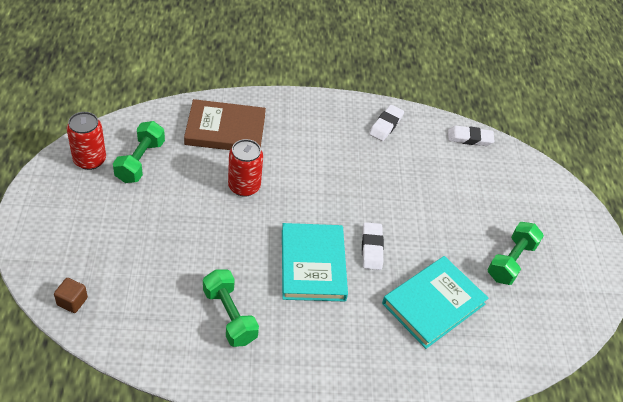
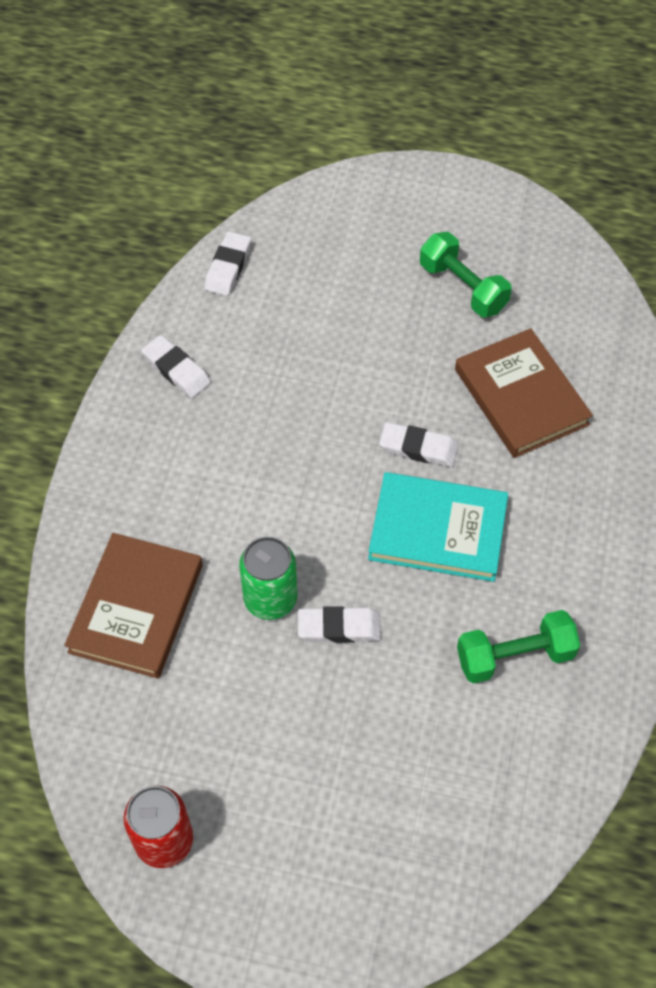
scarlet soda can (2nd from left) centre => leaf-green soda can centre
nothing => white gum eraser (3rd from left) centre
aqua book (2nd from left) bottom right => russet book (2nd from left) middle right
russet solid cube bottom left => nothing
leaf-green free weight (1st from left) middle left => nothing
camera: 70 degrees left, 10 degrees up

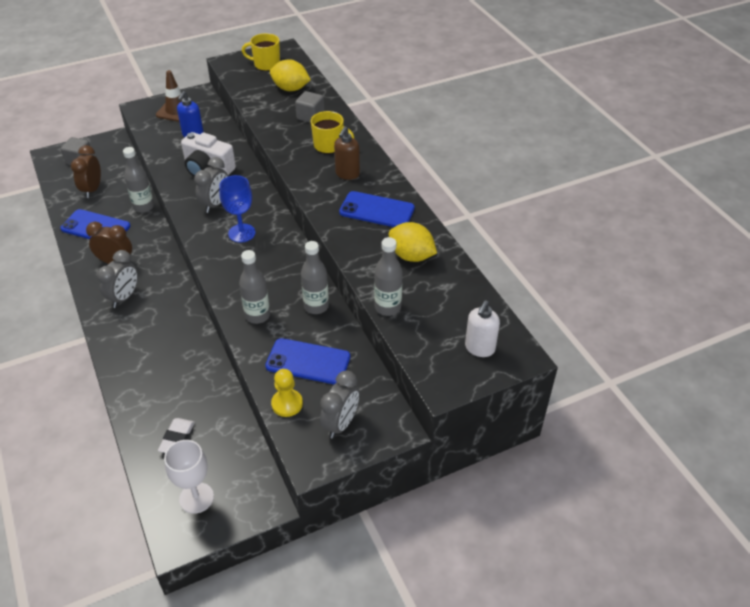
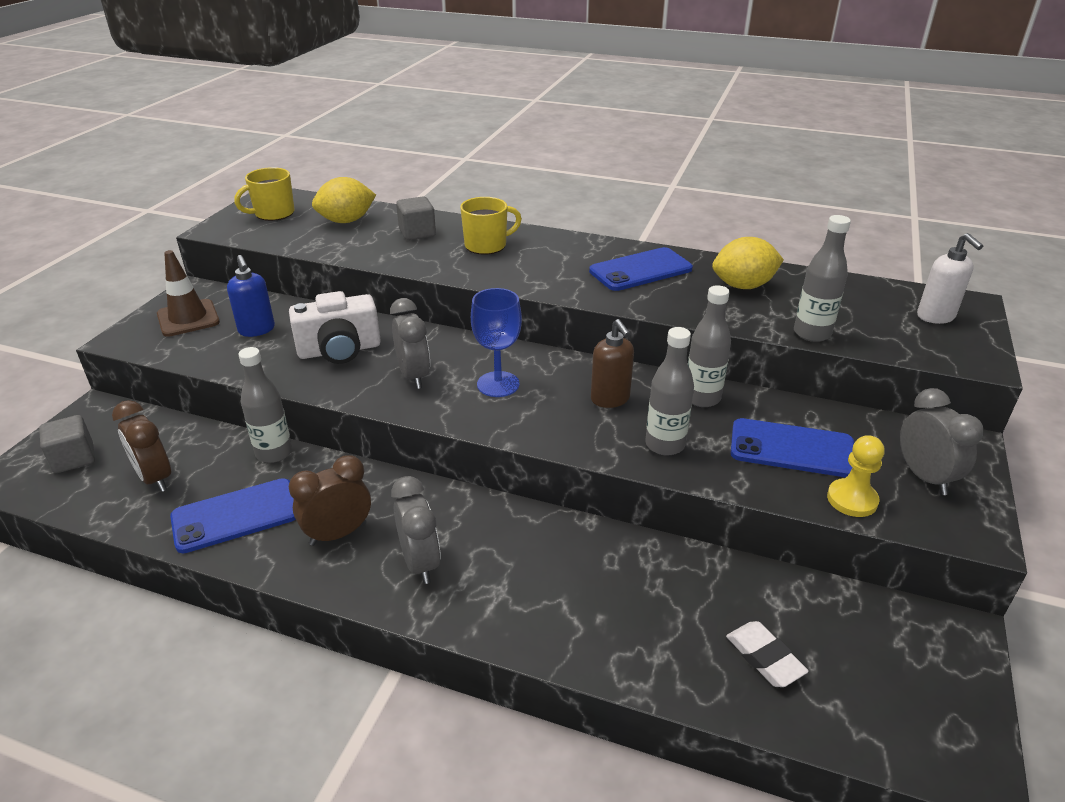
russet pump bottle top centre => russet pump bottle centre, moved
blue mobile phone (2nd from left in the first image) centre => blue mobile phone (3rd from left) middle right, 45 degrees clockwise
white chalice bottom left => nothing
camera: 45 degrees left, 10 degrees down

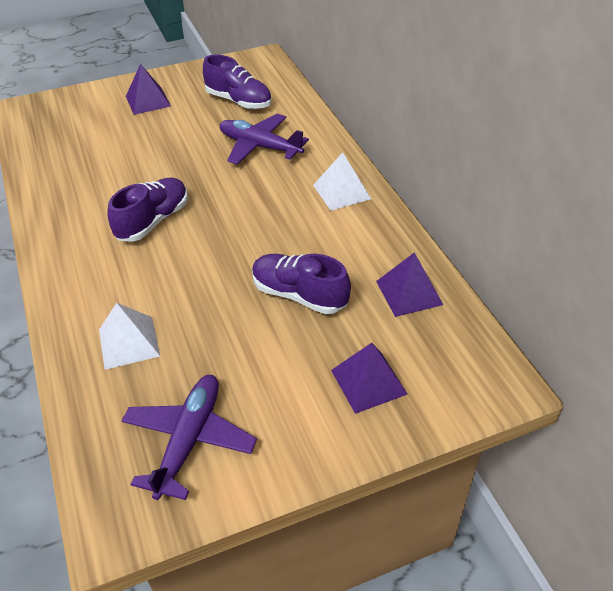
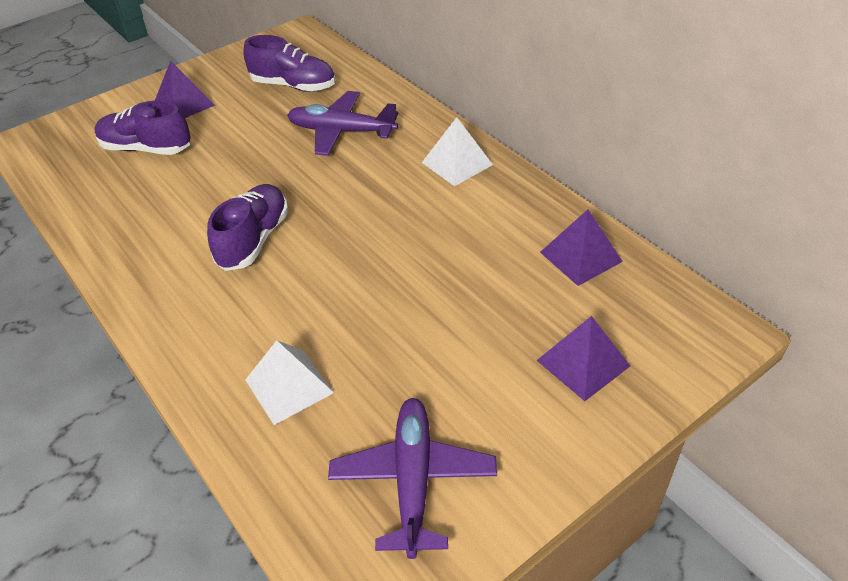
violet lace-up shoe (3rd from left in the first image) centre => violet lace-up shoe (1st from left) top left, moved
camera: 15 degrees left, 0 degrees up

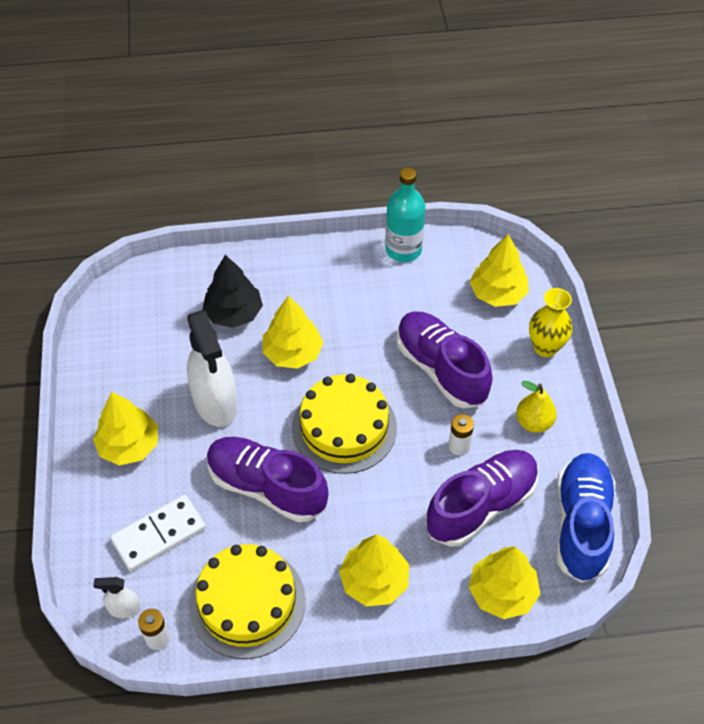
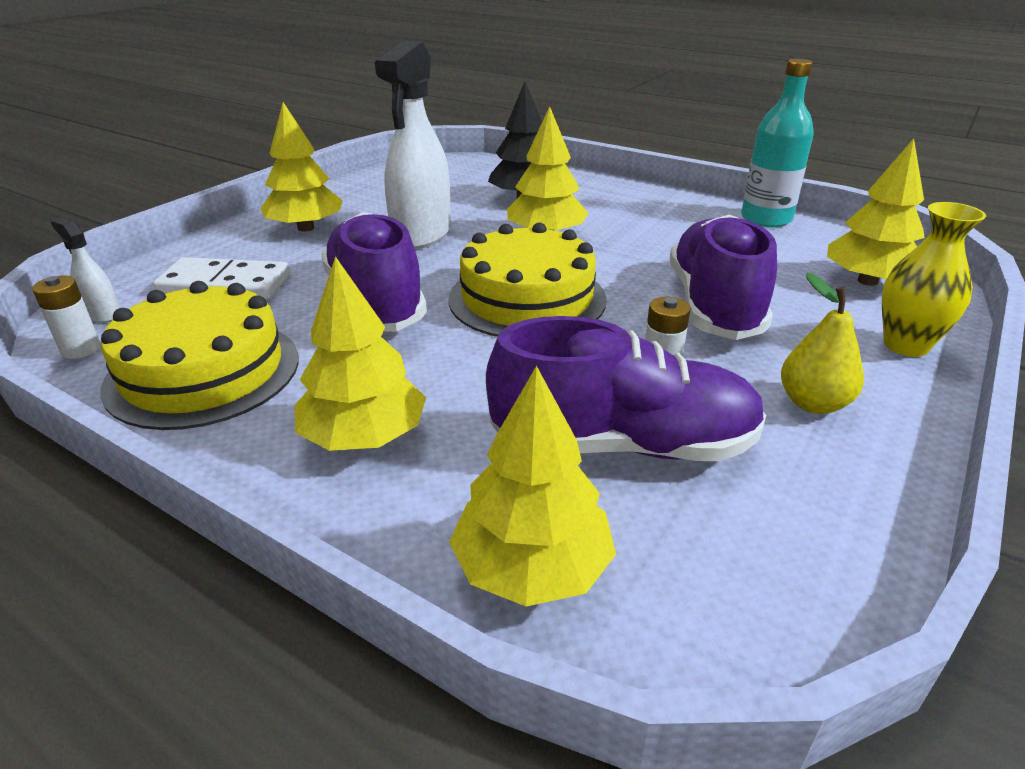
blue lace-up shoe bottom right => nothing
camera: 40 degrees right, 20 degrees down

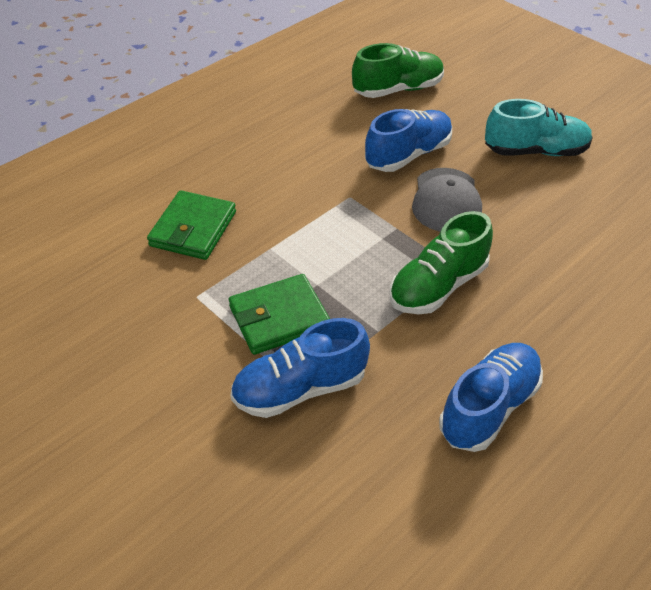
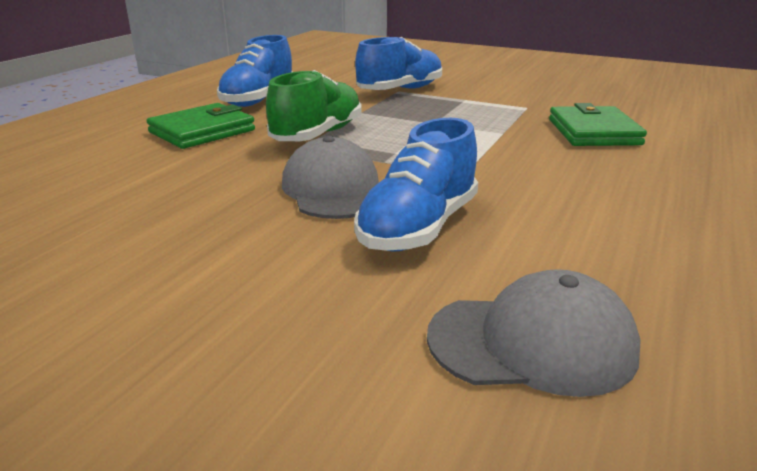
leaf-green billfold (2nd from left in the first image) centre => leaf-green billfold (1st from left) top left, moved
leaf-green lace-up shoe (1st from left) top centre => gray peaked cap (2nd from left) bottom right
aqua lace-up shoe top right => nothing
camera: 160 degrees right, 20 degrees down

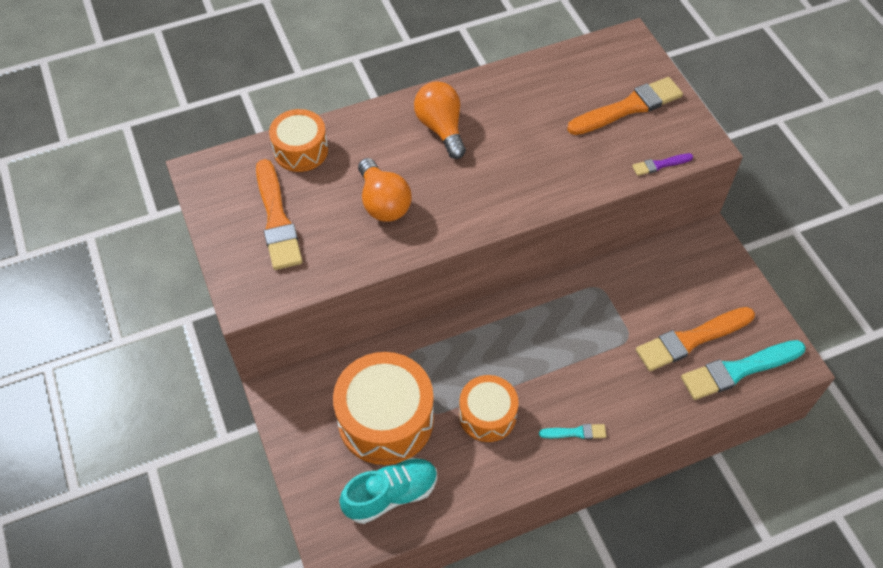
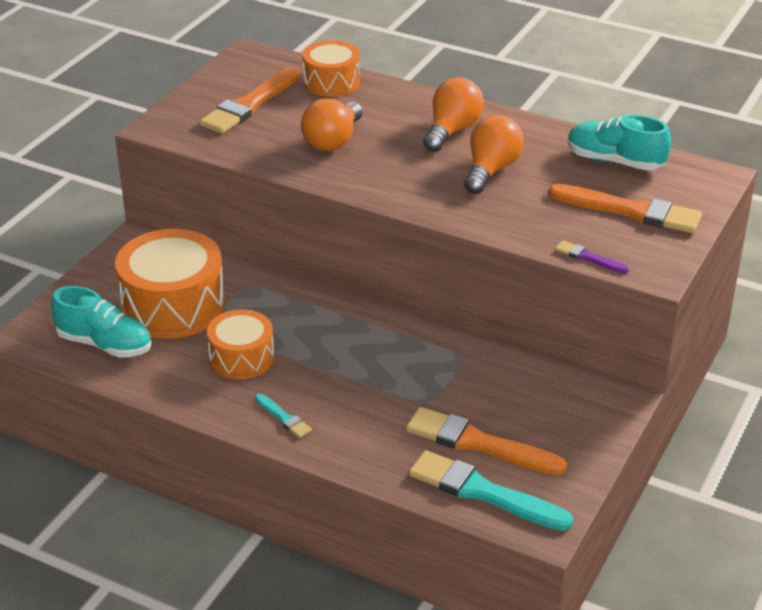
nothing => orange light bulb (3rd from left) top centre
nothing => aqua lace-up shoe (2nd from left) top right
camera: 50 degrees right, 20 degrees down

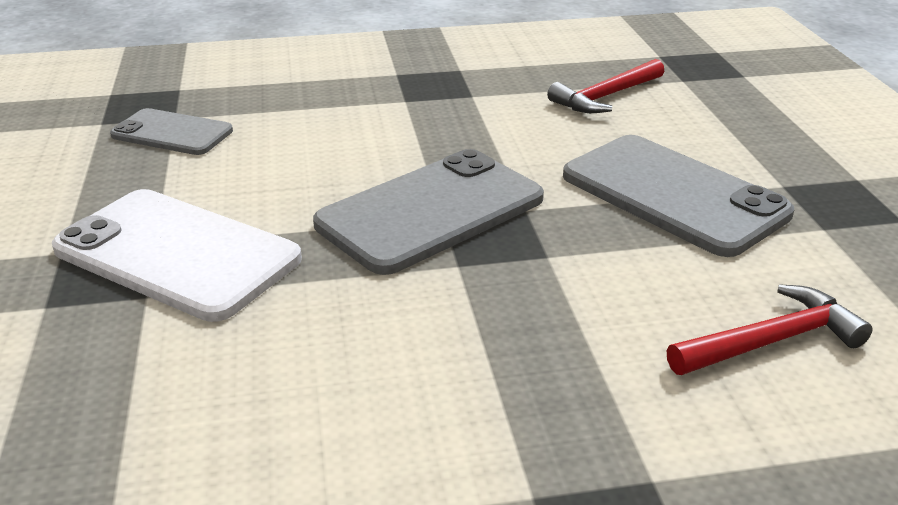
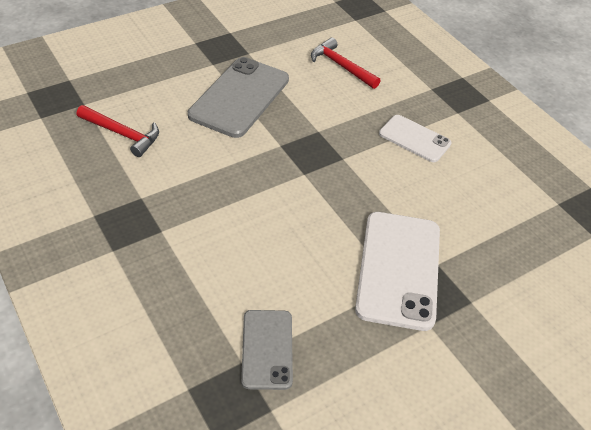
nothing => white mobile phone (2nd from left) top right
gray mobile phone (2nd from left) centre => nothing
camera: 115 degrees left, 15 degrees up

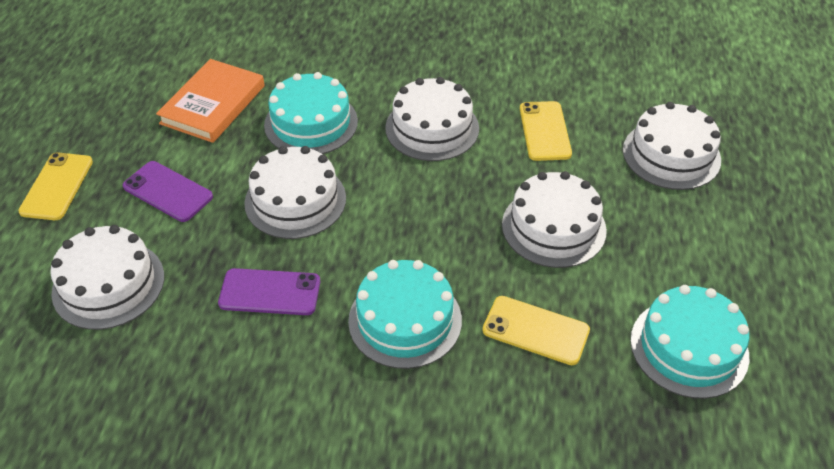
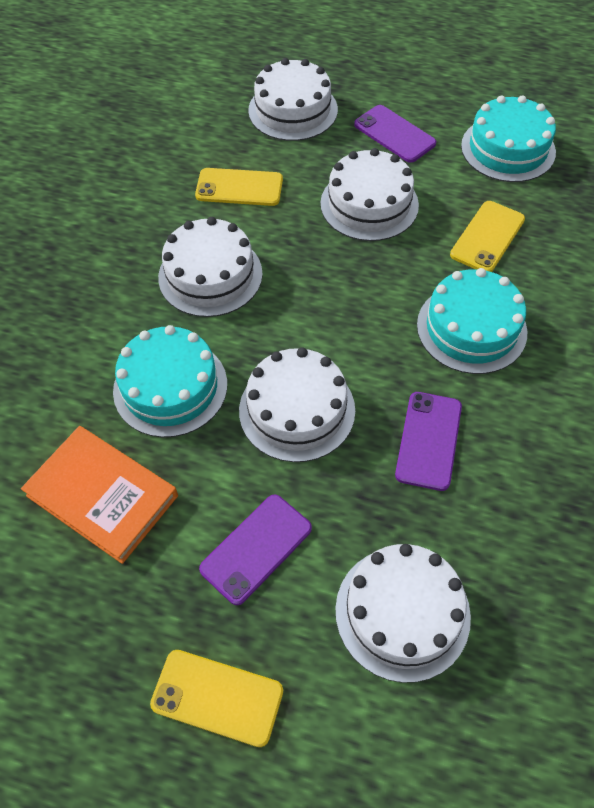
nothing => violet mobile phone (2nd from left) top centre
camera: 80 degrees left, 10 degrees up

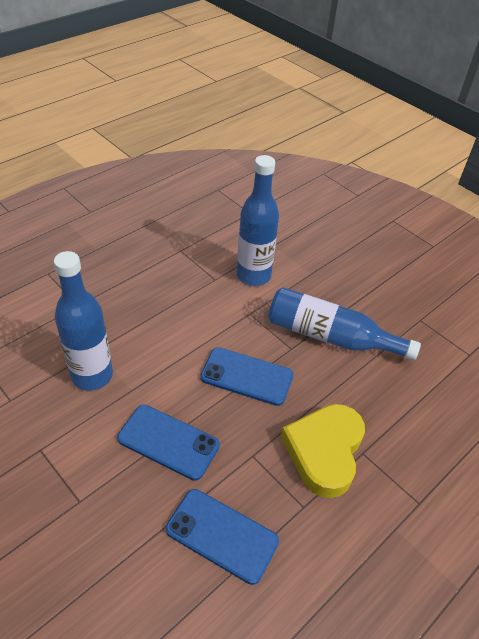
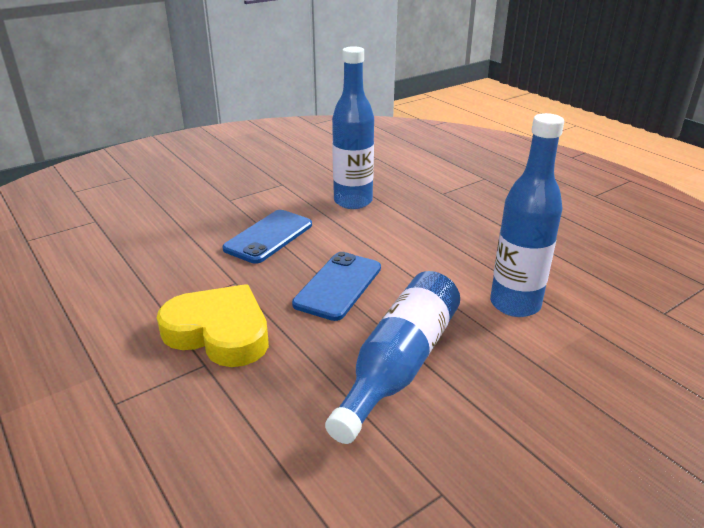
blue mobile phone (2nd from left) bottom centre => nothing
camera: 100 degrees right, 15 degrees down

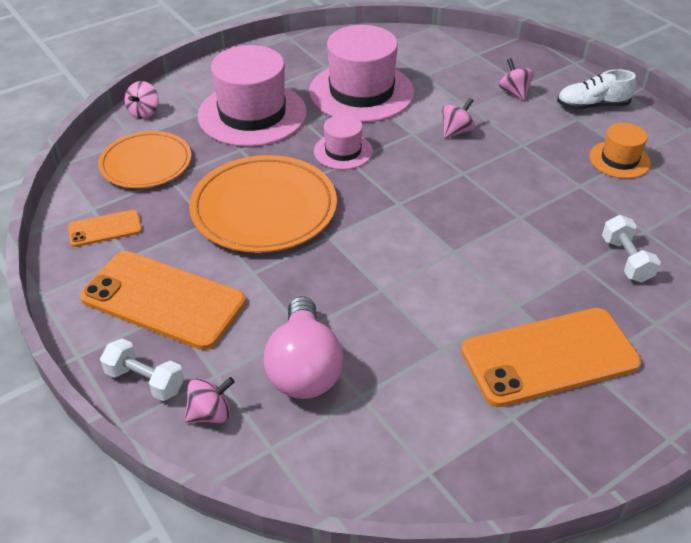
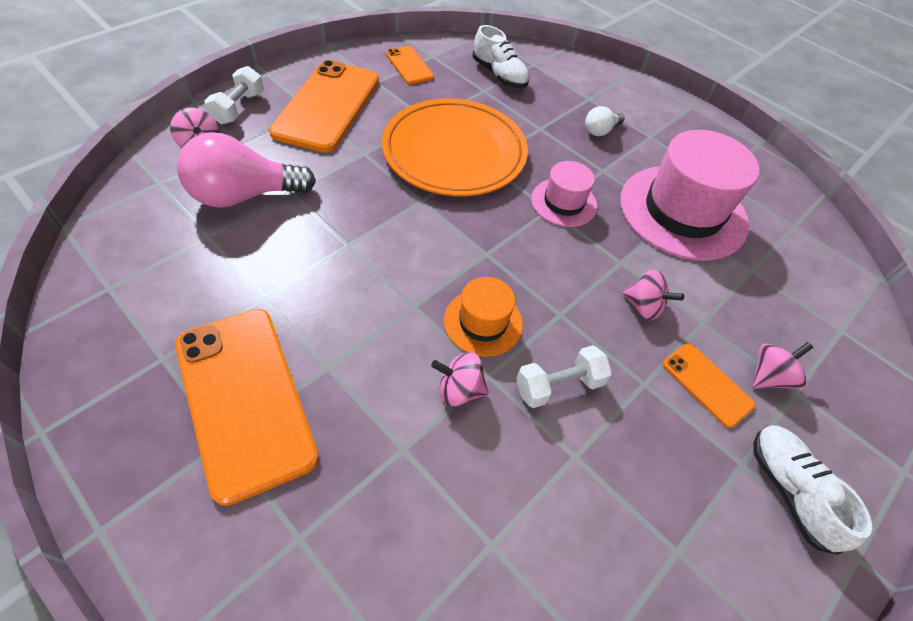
rose-pink whirligig (1st from left in the first image) top left => rose-pink whirligig (2nd from left) centre, moved
orange hat top right => orange hat centre, moved
orange flat dish (1st from left) top left => white lace-up shoe (1st from left) top centre
white free weight (2nd from left) middle right => white free weight (2nd from left) centre, moved
rose-pink hat (1st from left) top centre => white light bulb top centre
nothing => orange mobile phone (4th from left) middle right
camera: 75 degrees right, 10 degrees up

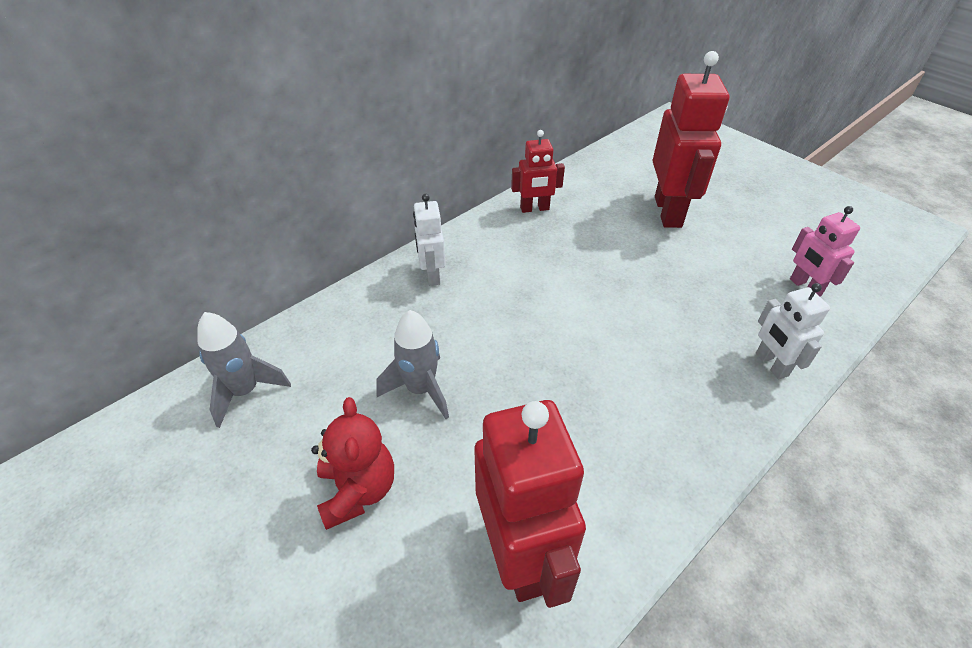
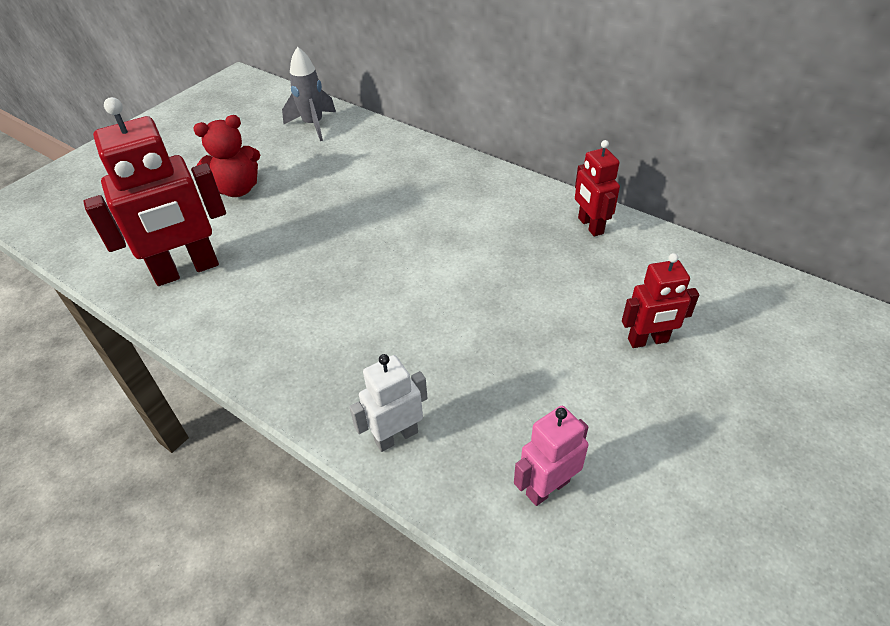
scarlet robot (3rd from left) top right => scarlet robot (3rd from left) middle right, x0.55
gray toy rocket (2nd from left) centre => nothing
white robot (1st from left) centre => nothing
camera: 80 degrees right, 0 degrees up

